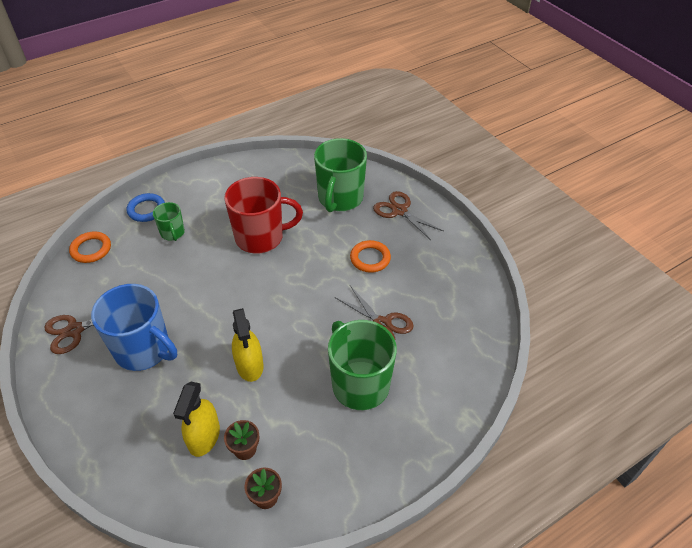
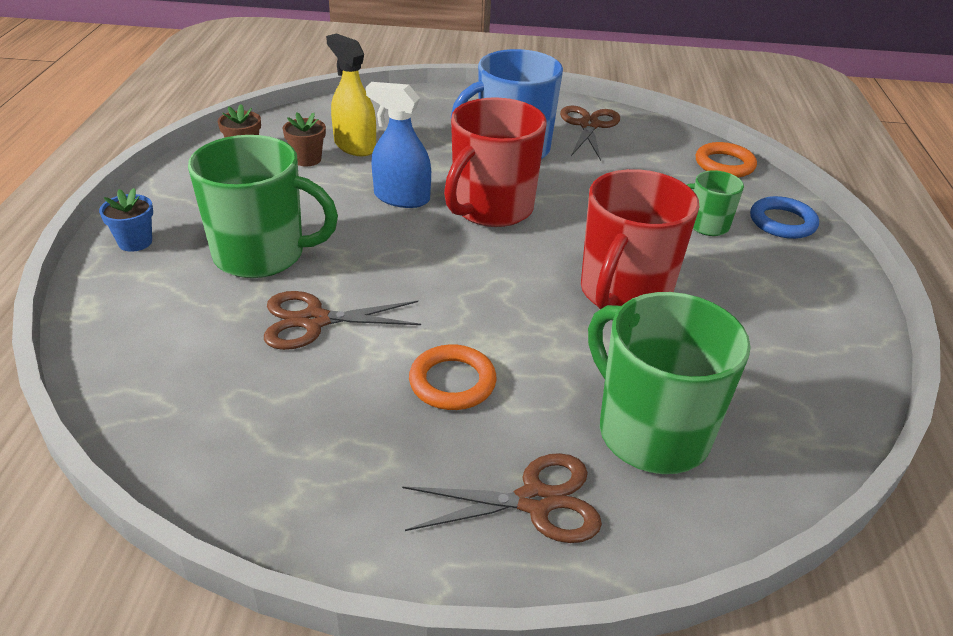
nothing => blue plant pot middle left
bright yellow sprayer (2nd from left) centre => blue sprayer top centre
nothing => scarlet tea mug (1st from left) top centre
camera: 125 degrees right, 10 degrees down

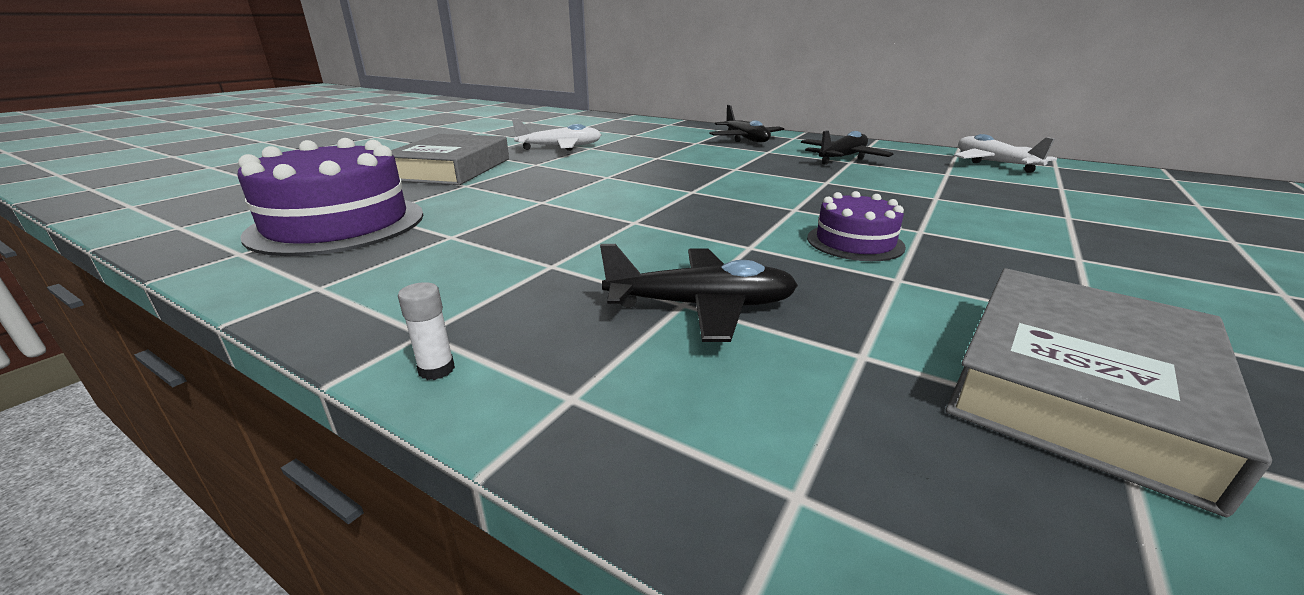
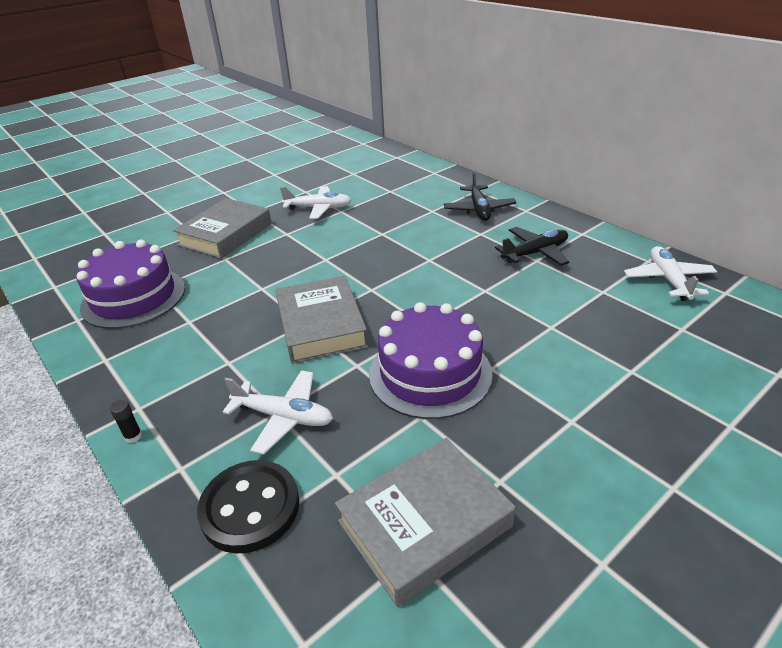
white glue middle left => ebony glue middle left
nothing => ebony shirt button bottom left
ebony plane (1st from left) centre => white plane (1st from left) centre
nothing => gray book (2nd from left) centre
violet gateau (2nd from left) centre, x1.87
camera: 20 degrees right, 10 degrees up

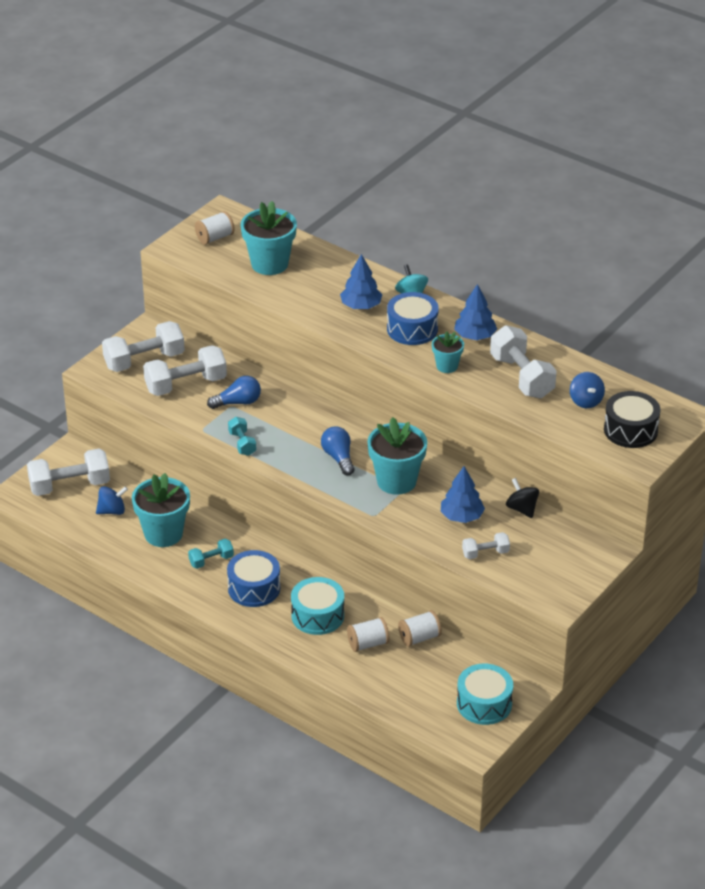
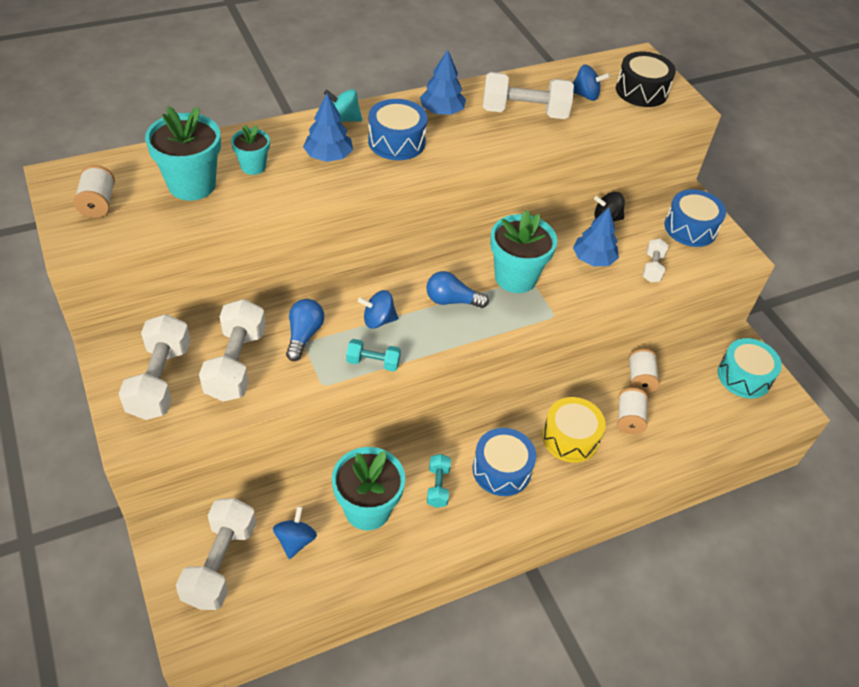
aqua plant pot (4th from left in the first image) centre => aqua plant pot (2nd from left) top left, moved
nothing => blue whirligig (2nd from left) centre
aqua toy drum (1st from left) bottom centre => bright yellow toy drum middle right
nothing => blue toy drum (3rd from left) top right
camera: 65 degrees left, 10 degrees up

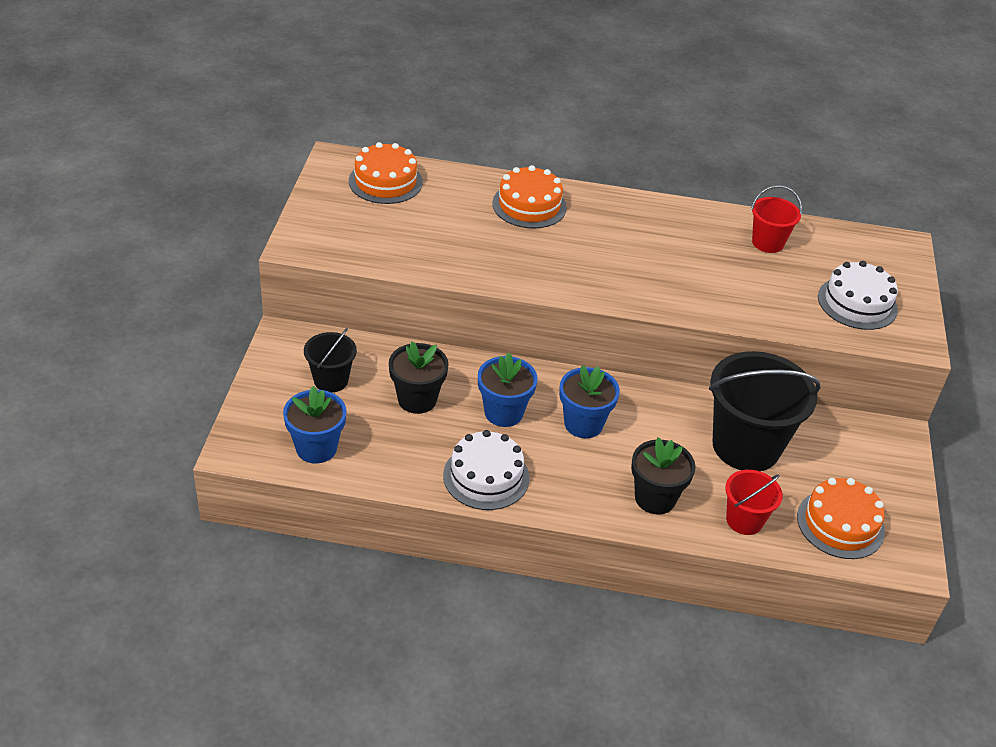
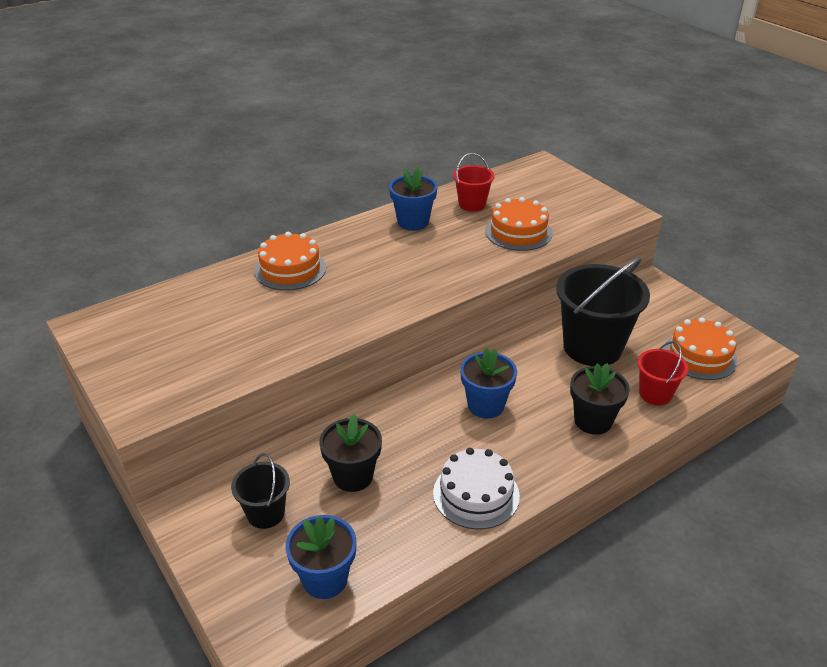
blue plant pot (2nd from left) centre => blue plant pot (2nd from left) top centre, moved
orange gateau (1st from left in the first image) top centre => orange gateau (2nd from left) centre, moved
white gateau (2nd from left) middle right => nothing
camera: 40 degrees left, 5 degrees down

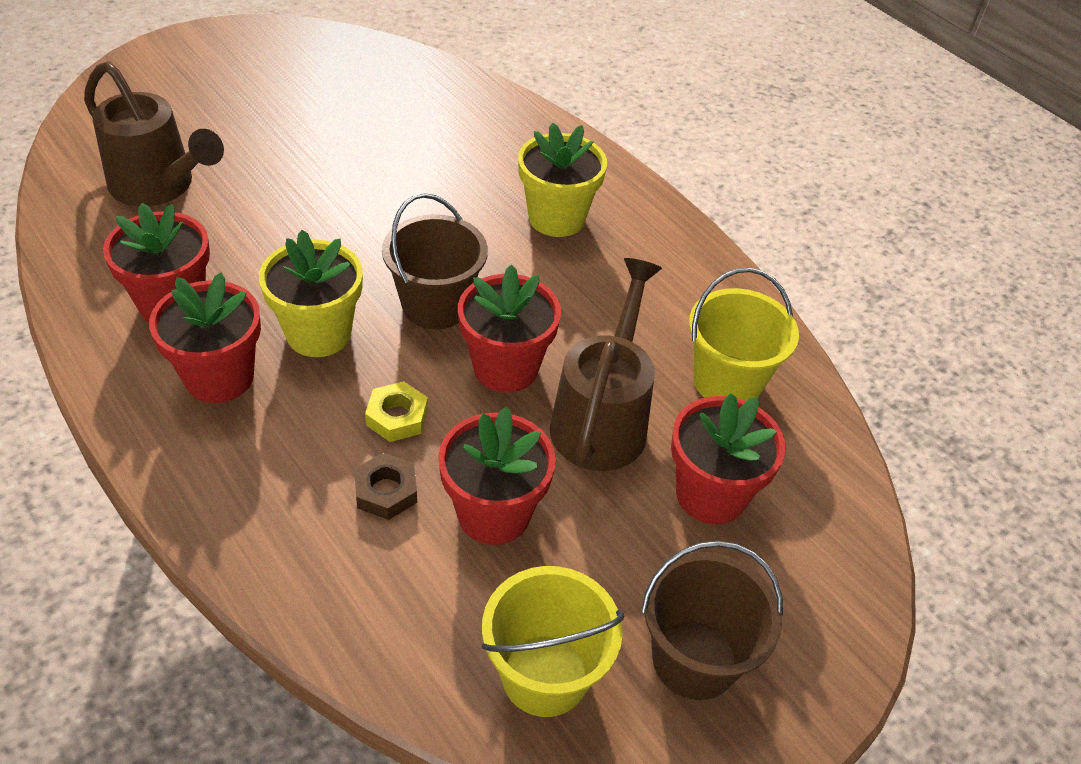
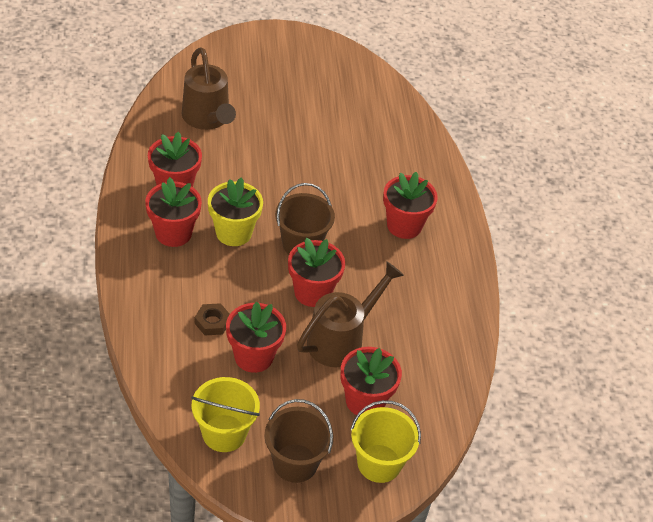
bright yellow bucket (2nd from left) middle right => bright yellow bucket (2nd from left) bottom centre, moved
bright yellow plant pot (2nd from left) top centre => scarlet plant pot (6th from left) centre
bright yellow hex nut centre => nothing
camera: 30 degrees right, 0 degrees up

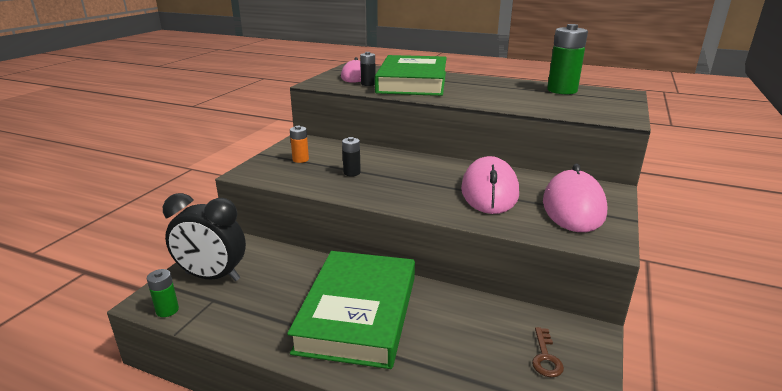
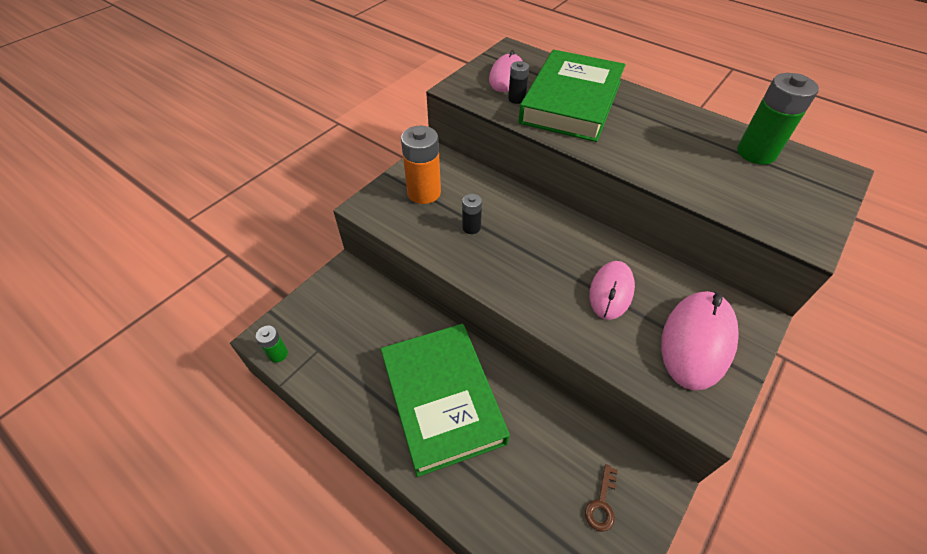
leaf-green book (1st from left) bottom centre, 45 degrees counterclockwise
orange AA battery centre => orange AA battery top centre, x1.92
rose-pink mouse (2nd from left) centre, x0.66
ebony bedside clock middle left => nothing
camera: 15 degrees right, 25 degrees up

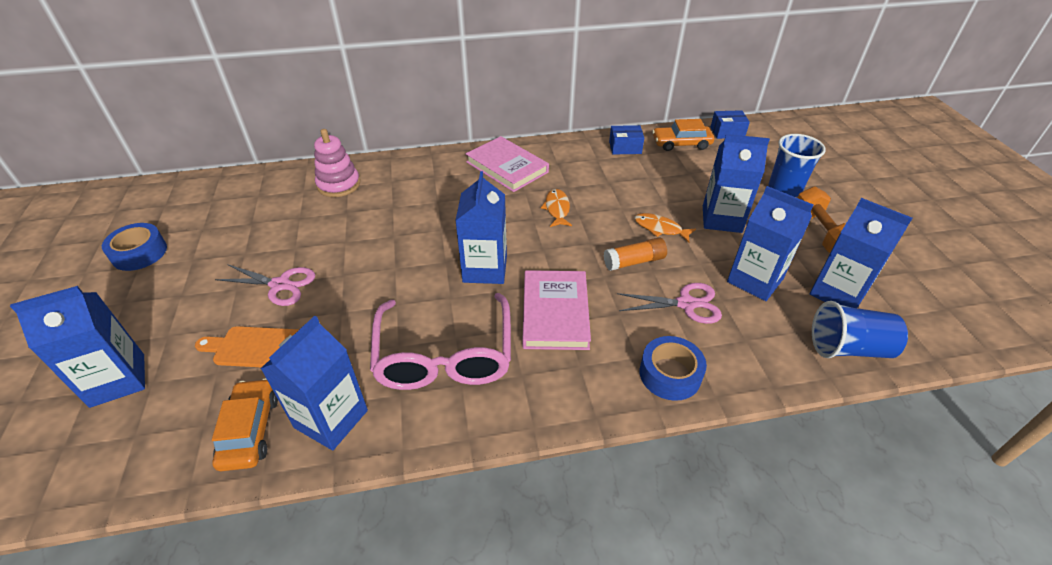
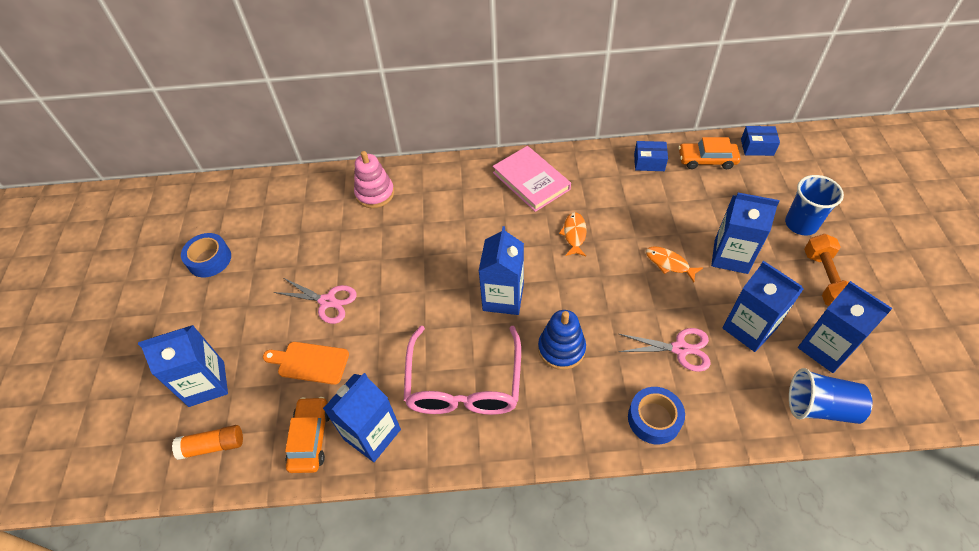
orange glue centre => orange glue bottom left, moved
rose-pink book (2nd from left) centre => blue stacking rings centre
camera: 10 degrees right, 10 degrees up

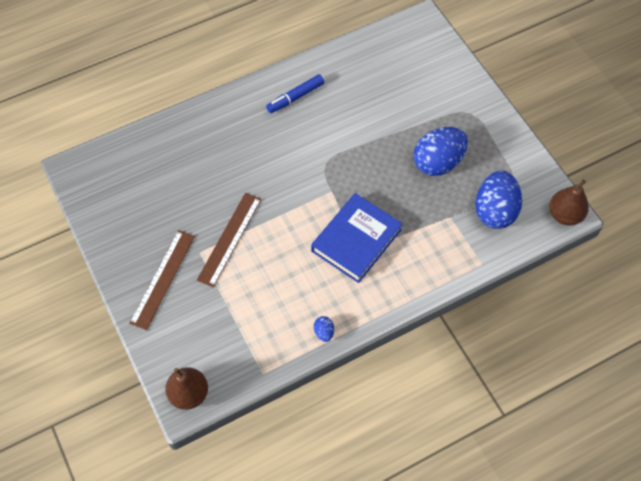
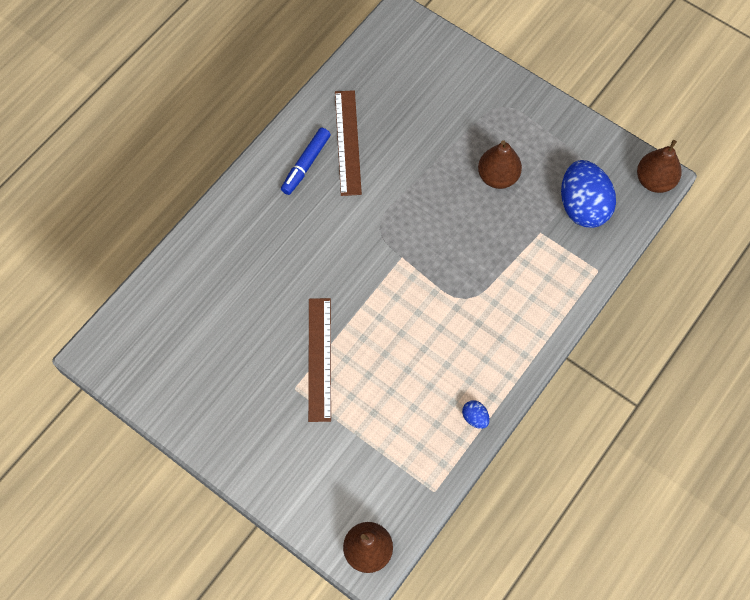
russet ruler (1st from left in the first image) middle left => russet ruler (2nd from left) top centre, moved
blue egg (2nd from left) top right => russet toy pear (2nd from left) top right
blue book centre => nothing
camera: 25 degrees left, 5 degrees up

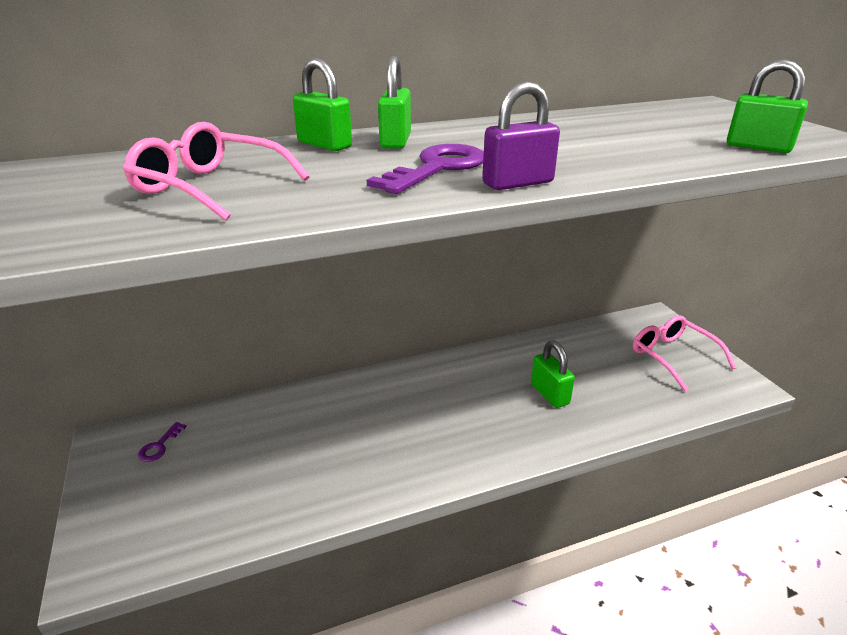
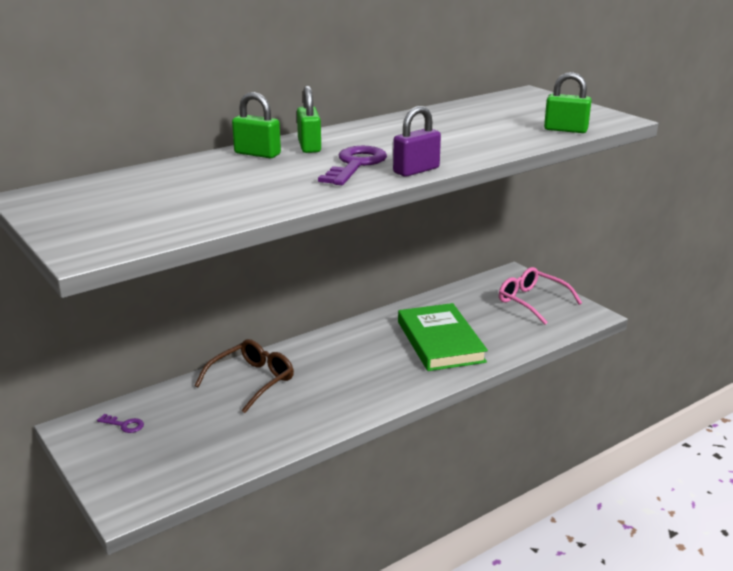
violet key (1st from left) bottom left, 75 degrees counterclockwise
nothing => russet glasses middle left
leaf-green small lock (3rd from left) centre => leaf-green book centre
rose-pink glasses (1st from left) top left => nothing
camera: 15 degrees left, 5 degrees down

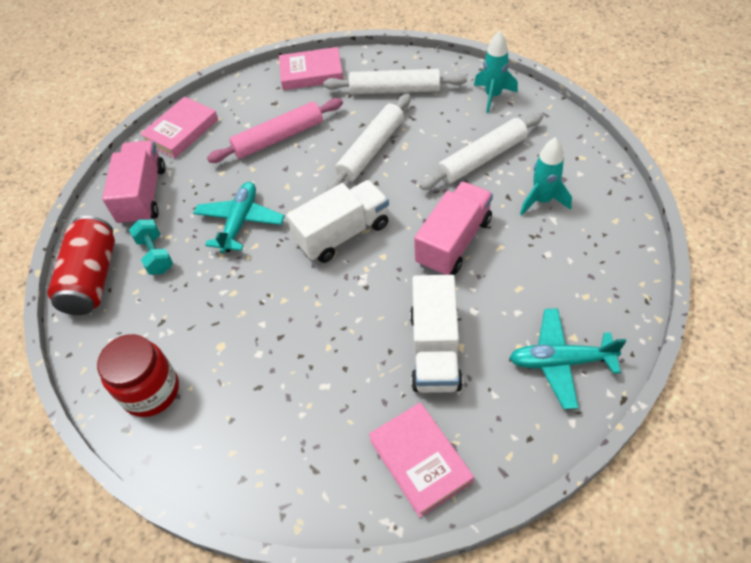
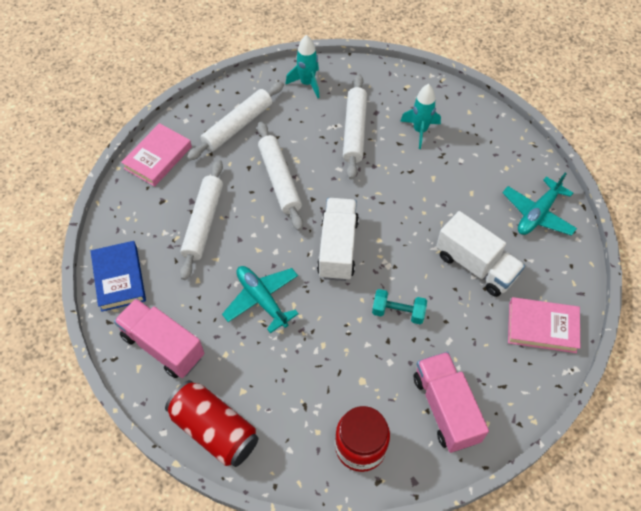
rose-pink book (1st from left) top left => blue book middle left
rose-pink pastry roller top centre => white pastry roller (1st from left) middle left
aqua free weight middle left => aqua free weight centre, moved
rose-pink toy truck (2nd from left) centre => rose-pink toy truck (2nd from left) bottom right, moved
camera: 55 degrees left, 5 degrees up

